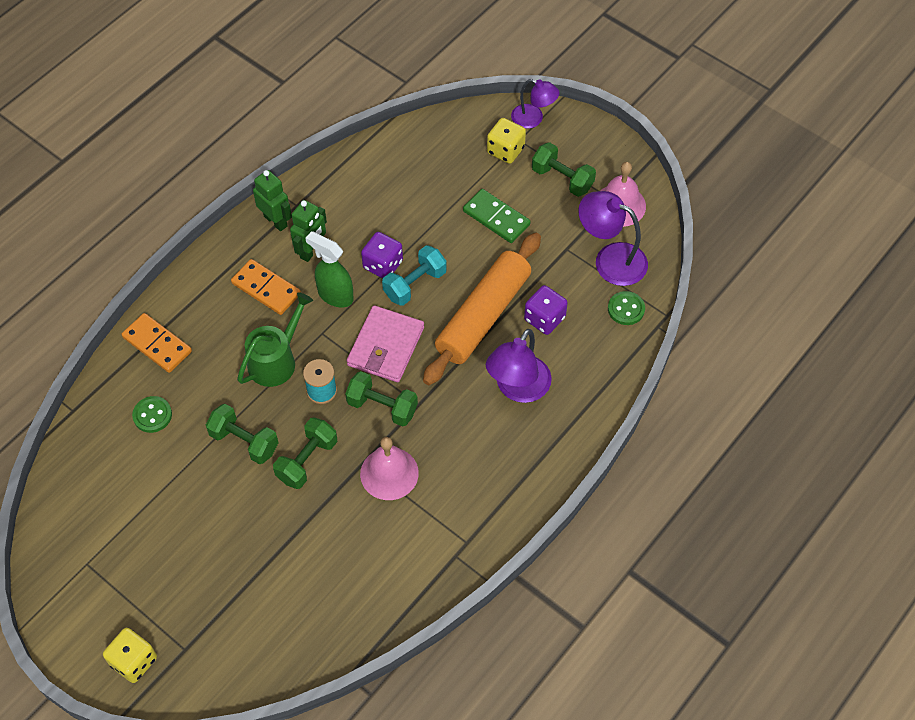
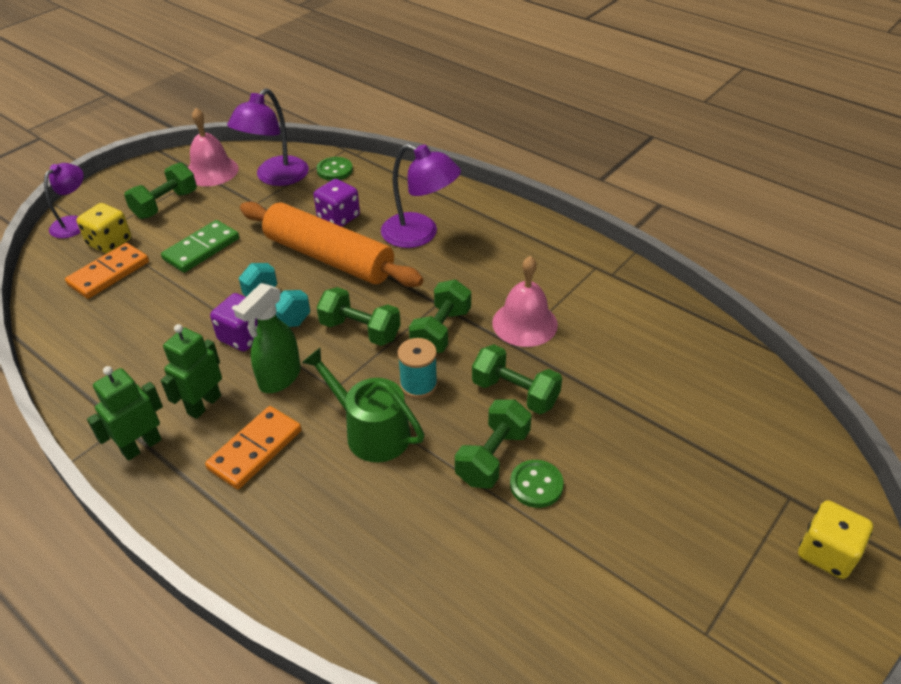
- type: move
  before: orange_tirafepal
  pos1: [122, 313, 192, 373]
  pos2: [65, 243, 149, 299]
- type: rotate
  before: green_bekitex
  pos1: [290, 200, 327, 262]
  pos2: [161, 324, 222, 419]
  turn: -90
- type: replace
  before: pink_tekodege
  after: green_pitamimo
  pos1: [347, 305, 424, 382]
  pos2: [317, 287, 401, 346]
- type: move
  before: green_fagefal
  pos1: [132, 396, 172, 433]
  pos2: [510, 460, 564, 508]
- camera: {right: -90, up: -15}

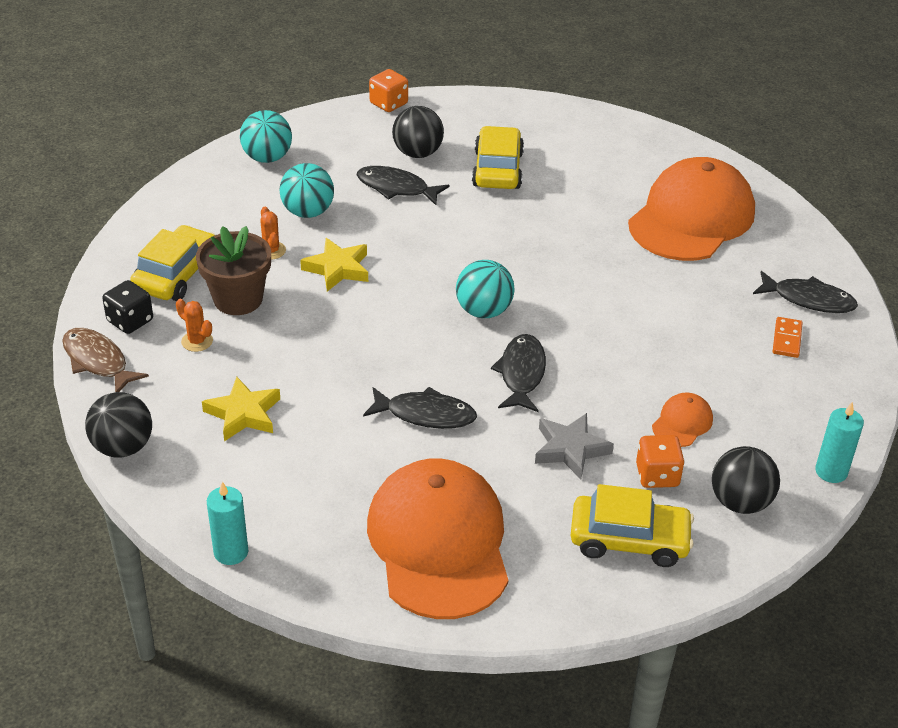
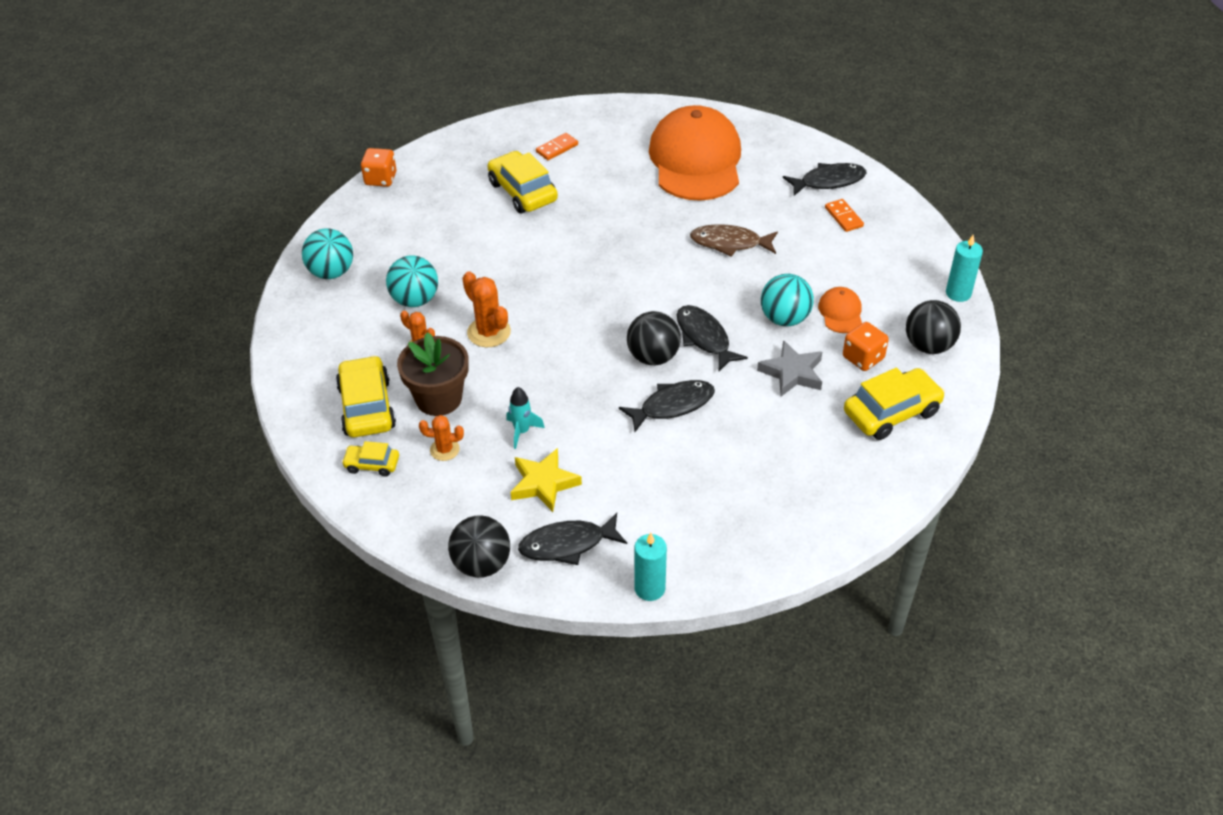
- type: replace
  before: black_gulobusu
  after: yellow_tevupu
  pos1: [102, 280, 153, 334]
  pos2: [342, 441, 399, 477]
- type: replace
  before: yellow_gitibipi
  after: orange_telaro
  pos1: [300, 238, 368, 291]
  pos2: [462, 271, 511, 347]
- type: insert
  after: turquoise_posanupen
  pos2: [506, 387, 545, 449]
- type: move
  before: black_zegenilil
  pos1: [357, 166, 449, 205]
  pos2: [518, 513, 627, 565]
- type: insert
  after: orange_tirafepal
  pos2: [536, 133, 578, 160]
- type: move
  before: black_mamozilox
  pos1: [392, 106, 444, 158]
  pos2: [627, 311, 681, 365]
- type: move
  before: brown_zegenilil
  pos1: [62, 328, 149, 392]
  pos2: [690, 224, 778, 256]
- type: move
  before: turquoise_mamozilox
  pos1: [456, 260, 515, 318]
  pos2: [761, 274, 814, 326]
- type: delete
  before: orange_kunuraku
  pos1: [367, 459, 508, 619]
- camera: {right: -35, up: 5}

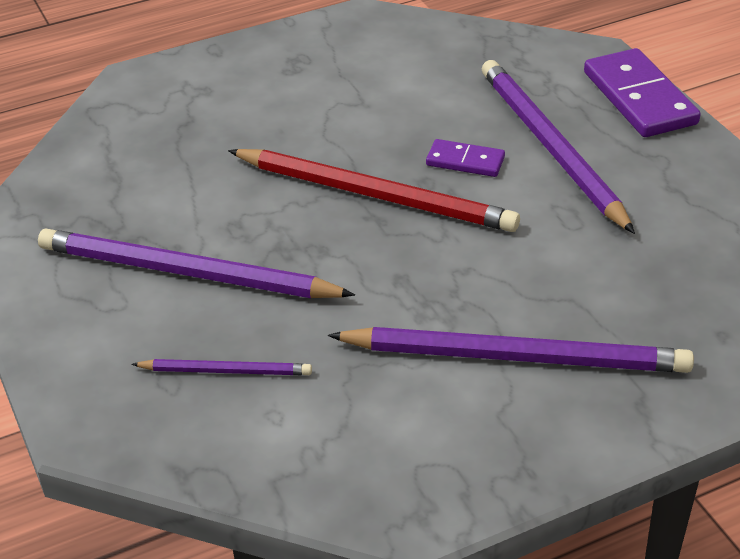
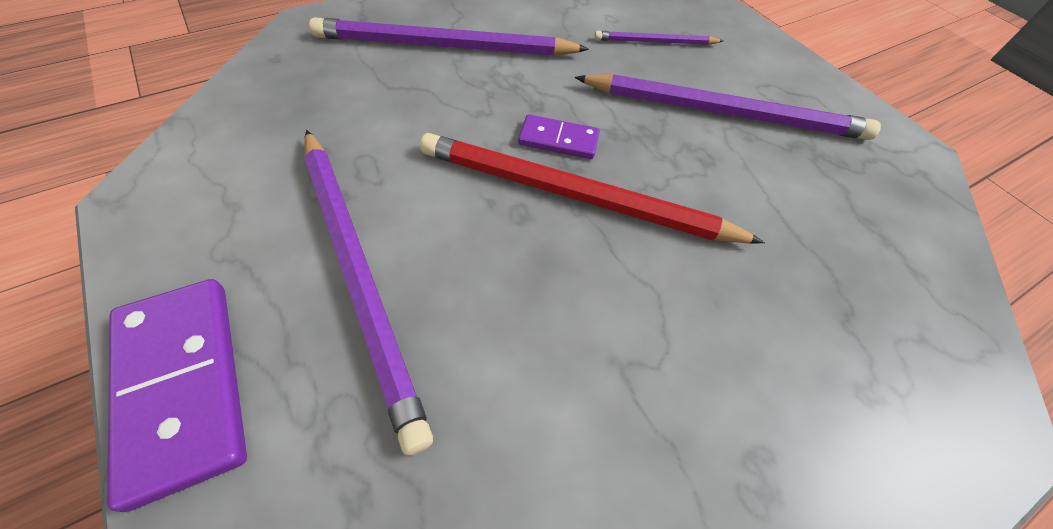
- type: move
  before: purple_tirafepal
  pos1: [426, 139, 505, 177]
  pos2: [518, 114, 600, 159]
- camera: {right: 170, up: 15}

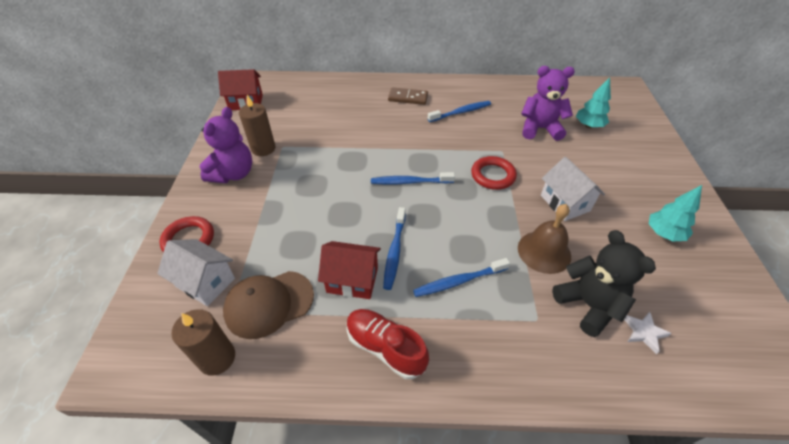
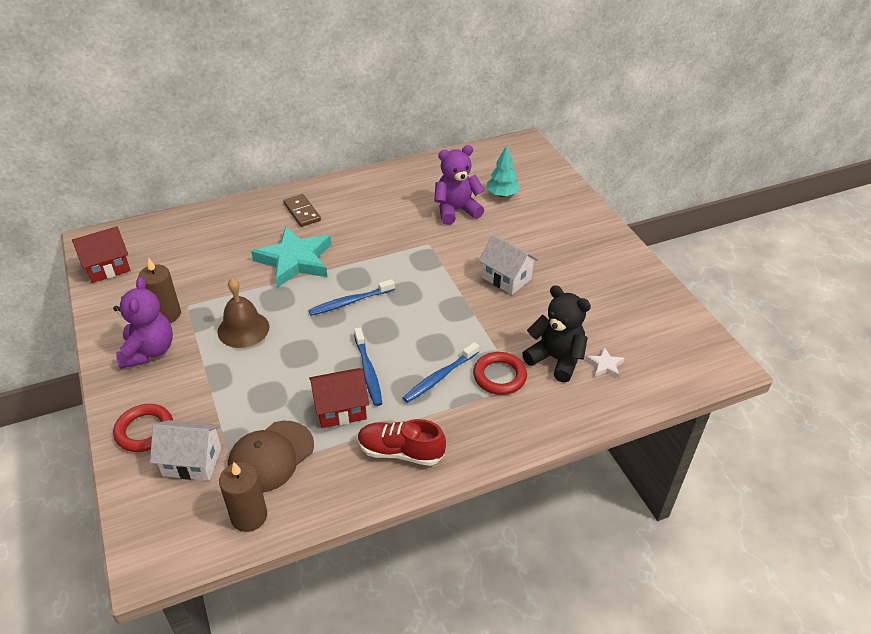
- type: move
  before: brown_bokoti
  pos1: [518, 204, 571, 274]
  pos2: [217, 278, 269, 348]
- type: insert
  after: turquoise_gitibipi
  pos2: [251, 226, 331, 288]
- type: rotate
  before: brown_tirafepal
  pos1: [388, 87, 428, 105]
  pos2: [283, 194, 321, 227]
  turn: 75
- type: move
  before: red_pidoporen
  pos1: [471, 156, 517, 190]
  pos2: [473, 352, 527, 395]
- type: delete
  before: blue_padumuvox
  pos1: [428, 101, 491, 122]
- type: delete
  before: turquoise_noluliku
  pos1: [649, 185, 702, 241]
- camera: {right: -25, up: -5}

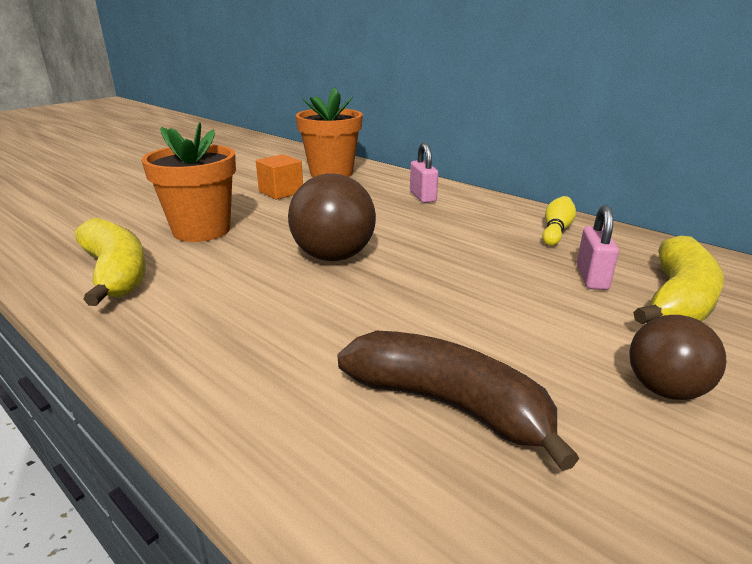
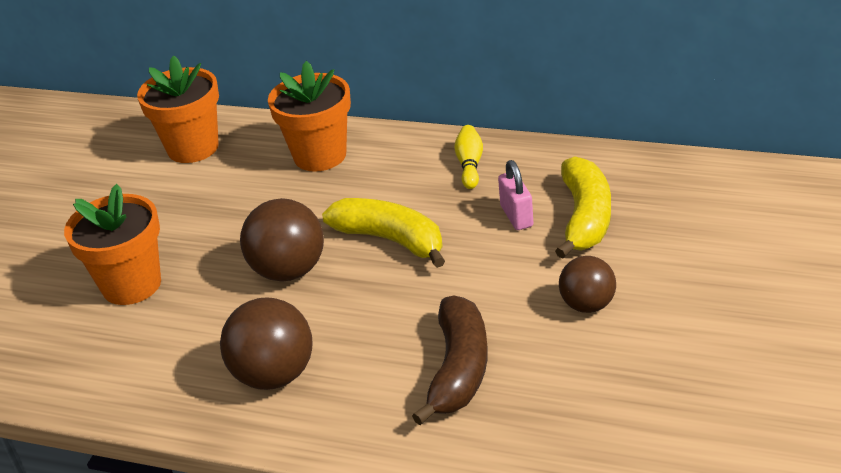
- type: insert
  after: brown_mamozilox
  pos2: [220, 297, 313, 390]
- type: replace
  before: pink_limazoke
  after: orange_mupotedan
  pos1: [410, 143, 438, 203]
  pos2: [268, 61, 351, 171]
- type: move
  before: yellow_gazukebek
  pos1: [75, 218, 146, 306]
  pos2: [322, 198, 445, 268]
- type: rotate
  before: brown_gazukebek
  pos1: [337, 331, 579, 471]
  pos2: [412, 295, 488, 425]
  turn: 90
- type: delete
  before: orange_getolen
  pos1: [256, 154, 303, 200]
- camera: {right: -20, up: 10}

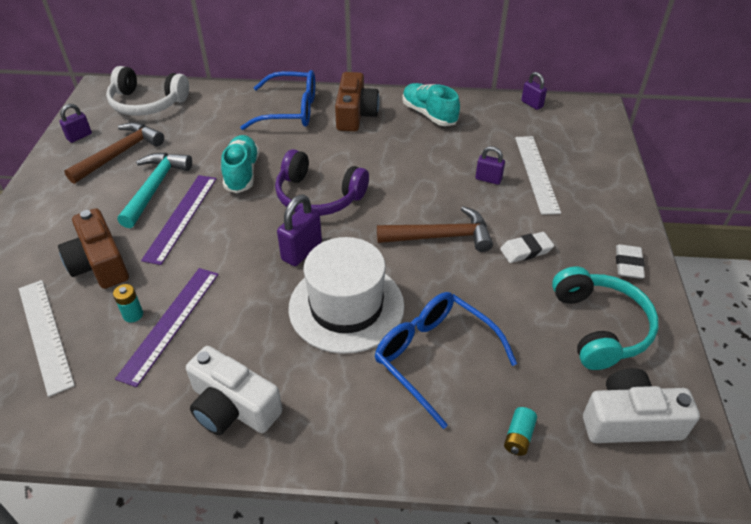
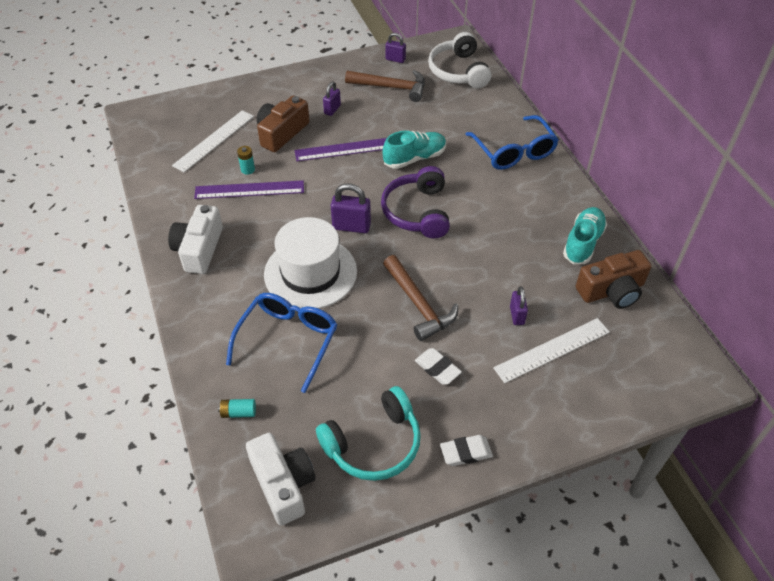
- type: move
  before: purple_limazoke
  pos1: [521, 72, 547, 110]
  pos2: [323, 82, 341, 116]
- type: move
  before: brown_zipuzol
  pos1: [335, 72, 380, 131]
  pos2: [576, 250, 652, 309]
- type: delete
  before: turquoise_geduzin
  pos1: [117, 152, 192, 228]
- camera: {right: 65, up: 5}

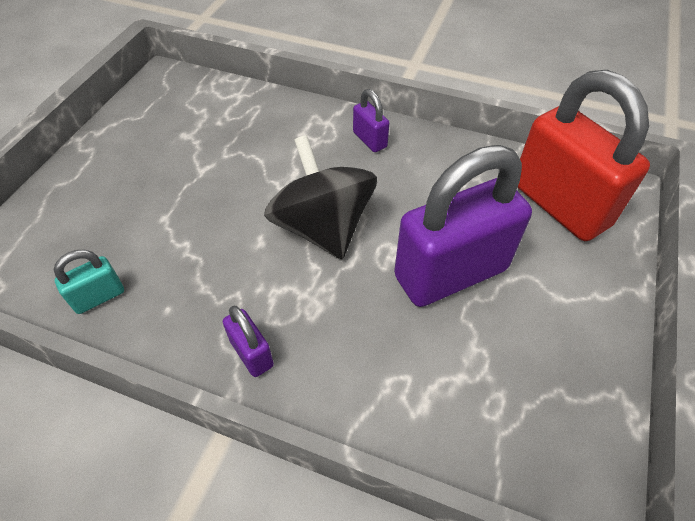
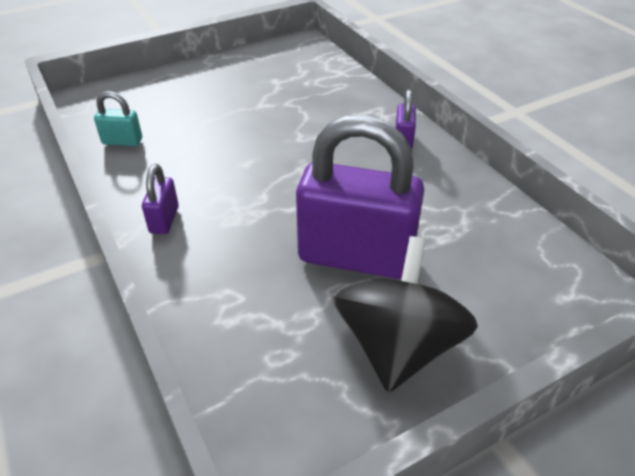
- type: move
  before: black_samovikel
  pos1: [264, 135, 377, 259]
  pos2: [333, 236, 478, 392]
- type: delete
  before: red_limazoke
  pos1: [517, 70, 650, 241]
- camera: {right: 40, up: -10}

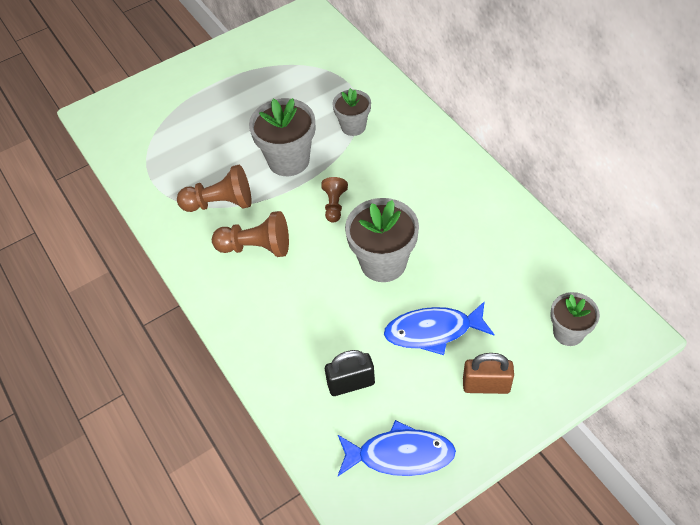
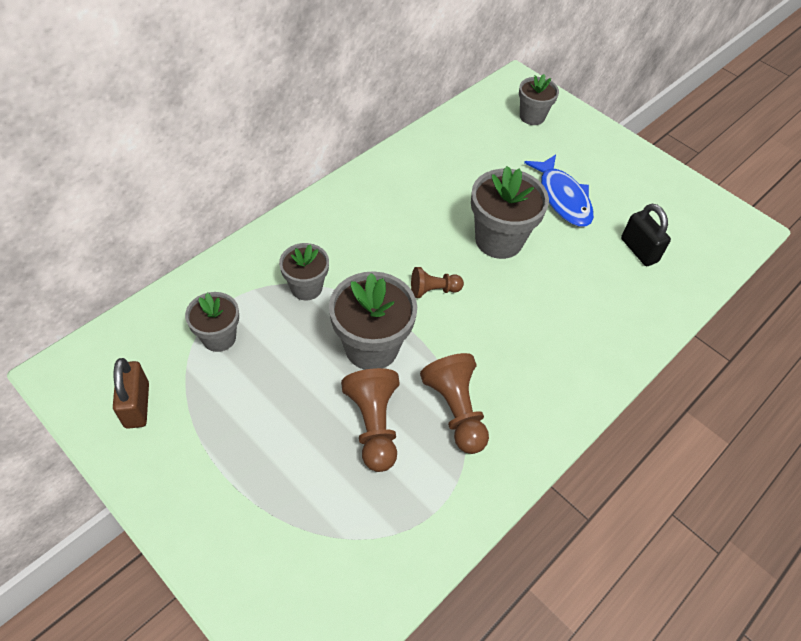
- type: move
  before: brown_limazoke
  pos1: [463, 353, 514, 394]
  pos2: [113, 358, 149, 429]
- type: insert
  after: grey_mupotedan
  pos2: [185, 292, 239, 352]
- type: move
  before: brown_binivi
  pos1: [212, 211, 289, 257]
  pos2: [341, 368, 400, 472]
- type: delete
  before: blue_zegenilil
  pos1: [338, 420, 456, 476]
- camera: {right: -110, up: 0}

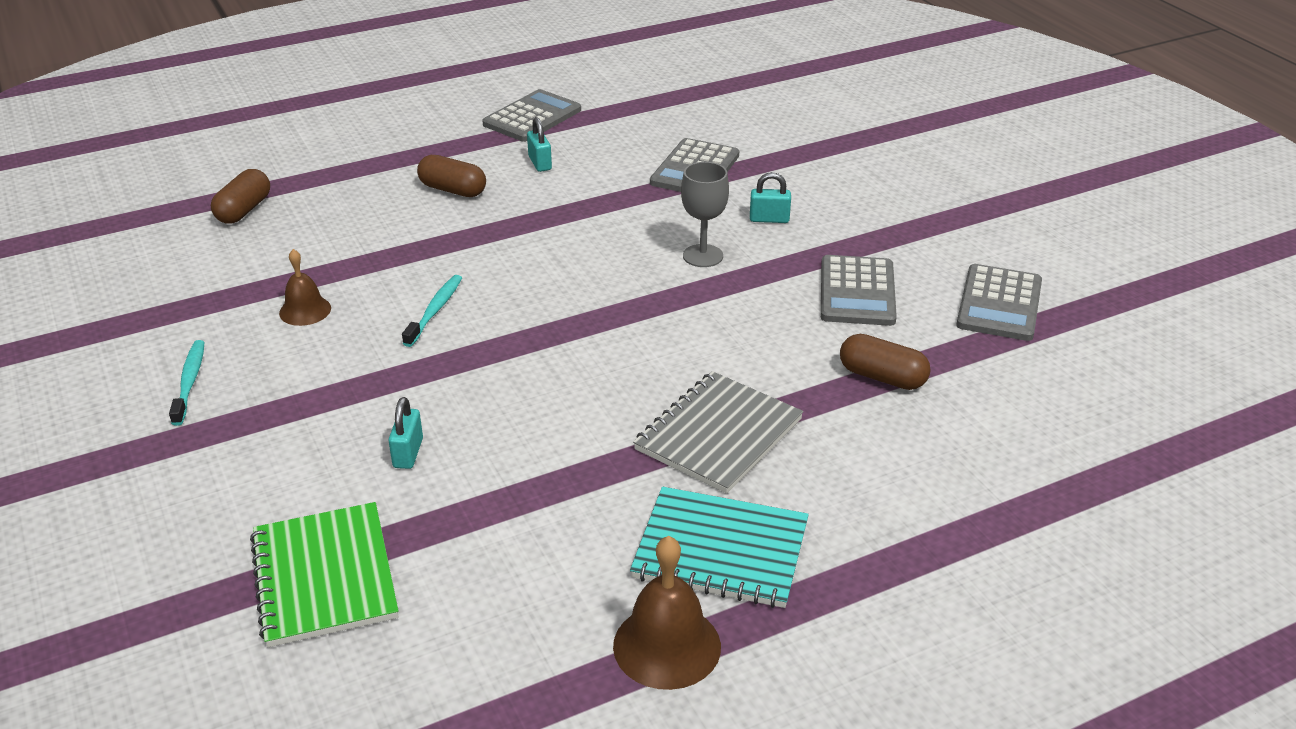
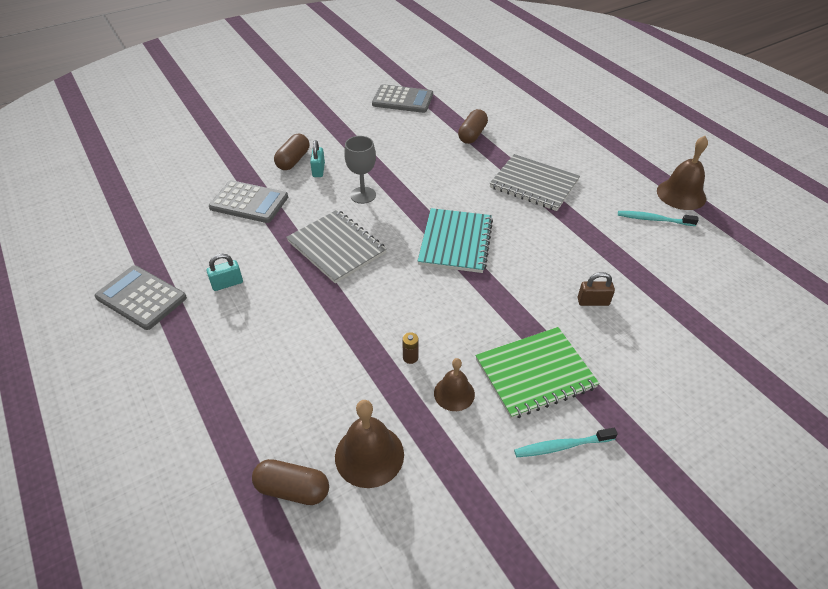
- type: move
  before: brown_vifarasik
  pos1: [417, 155, 486, 197]
  pos2: [274, 134, 309, 170]
- type: insert
  after: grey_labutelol
  pos2: [286, 210, 387, 284]
- type: insert
  after: brown_bokoti
  pos2: [335, 400, 404, 488]
- type: insert
  after: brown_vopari
  pos2: [402, 332, 419, 364]
- type: move
  before: turquoise_labutelol
  pos1: [630, 487, 809, 608]
  pos2: [418, 208, 493, 273]
- type: move
  before: green_labutelol
  pos1: [250, 502, 399, 647]
  pos2: [475, 327, 599, 419]
- type: recolor
  before: turquoise_limazoke
  after: brown_limazoke
  pos1: [389, 397, 423, 469]
  pos2: [578, 272, 615, 306]
- type: move
  before: turquoise_padumuvox
  pos1: [402, 275, 462, 347]
  pos2: [618, 211, 699, 226]
- type: delete
  before: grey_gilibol
  pos1: [821, 255, 897, 326]
- camera: {right: -95, up: 10}

